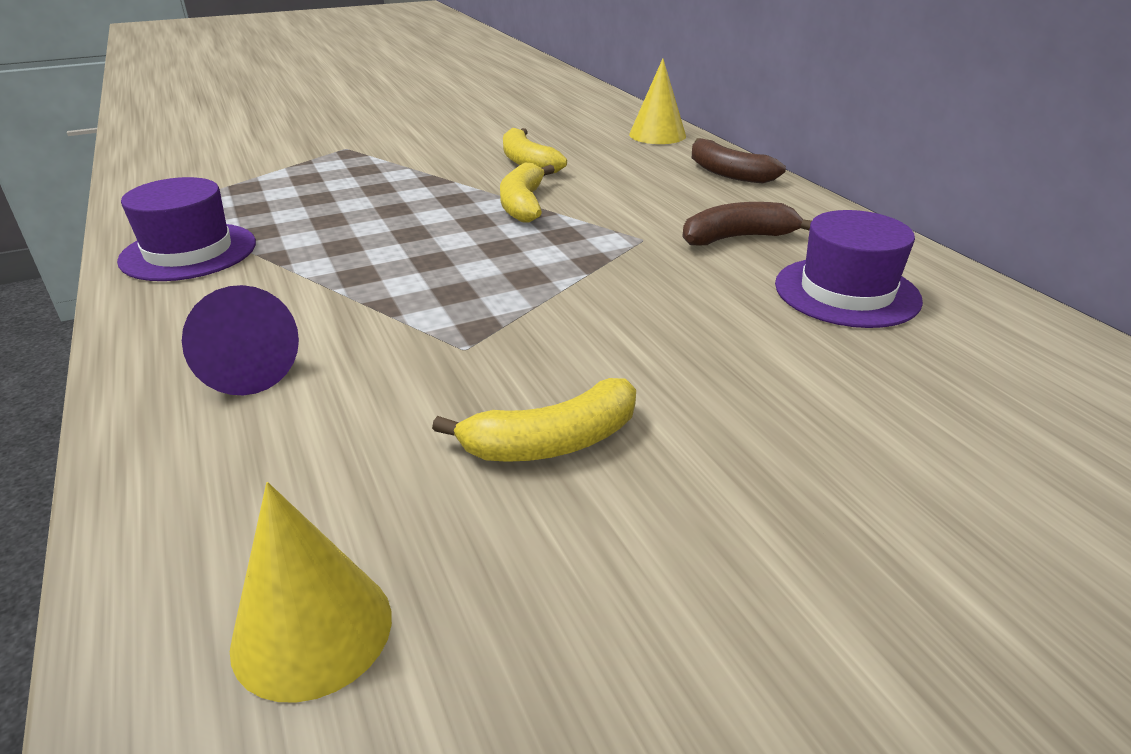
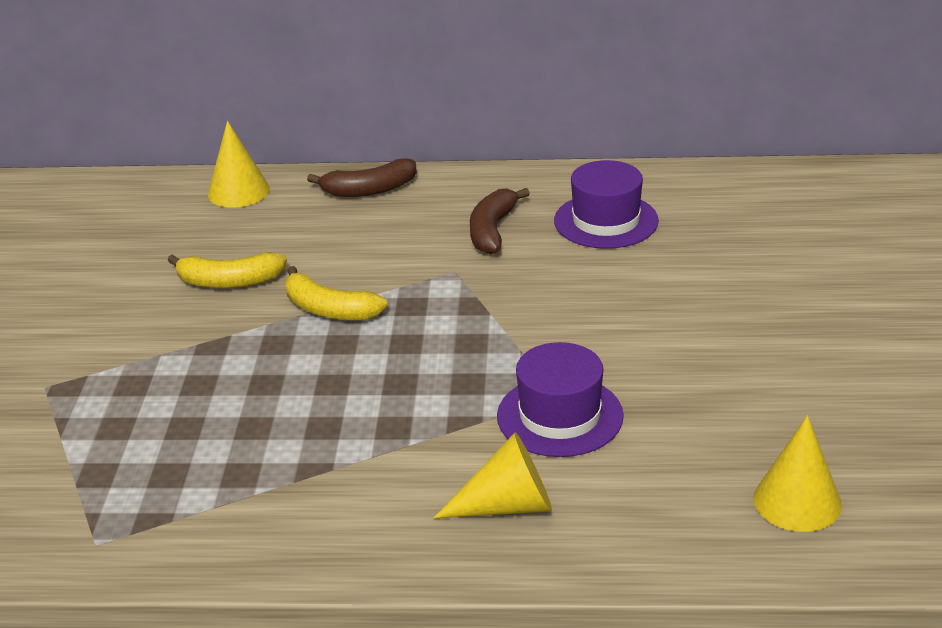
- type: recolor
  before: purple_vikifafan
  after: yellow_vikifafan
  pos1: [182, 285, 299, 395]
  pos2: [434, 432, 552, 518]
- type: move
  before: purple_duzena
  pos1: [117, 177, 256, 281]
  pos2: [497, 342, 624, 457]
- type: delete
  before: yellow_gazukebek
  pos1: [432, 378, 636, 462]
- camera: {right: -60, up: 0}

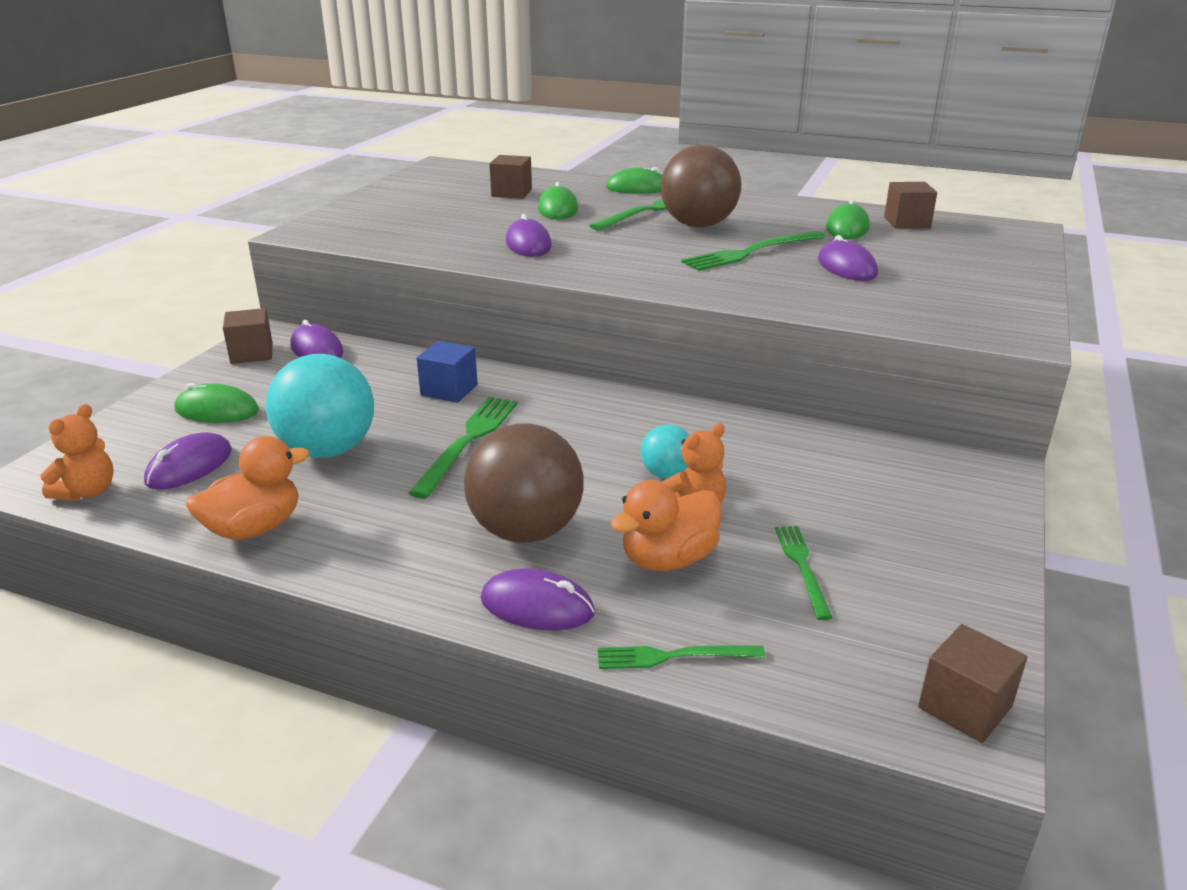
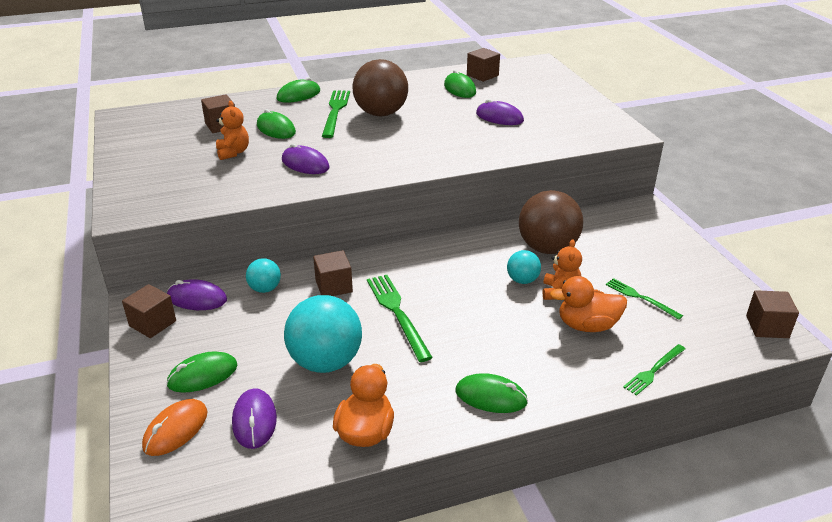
- type: insert
  after: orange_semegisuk
  pos2: [142, 399, 208, 456]
- type: move
  before: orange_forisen
  pos1: [40, 404, 114, 501]
  pos2: [216, 101, 249, 160]
- type: insert
  after: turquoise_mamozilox
  pos2: [246, 258, 281, 293]
- type: recolor
  before: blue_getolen
  after: brown_getolen
  pos1: [417, 341, 478, 403]
  pos2: [313, 250, 353, 296]
- type: insert
  after: green_semegisuk
  pos2: [455, 373, 528, 413]
- type: move
  before: brown_mamozilox
  pos1: [464, 424, 584, 543]
  pos2: [519, 190, 583, 254]
- type: rotate
  before: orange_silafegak
  pos1: [611, 480, 721, 571]
  pos2: [550, 276, 627, 332]
  turn: 75
- type: delete
  before: purple_semegisuk
  pos1: [481, 568, 595, 631]
- type: delete
  before: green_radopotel
  pos1: [681, 231, 825, 271]
- camera: {right: -40, up: 5}

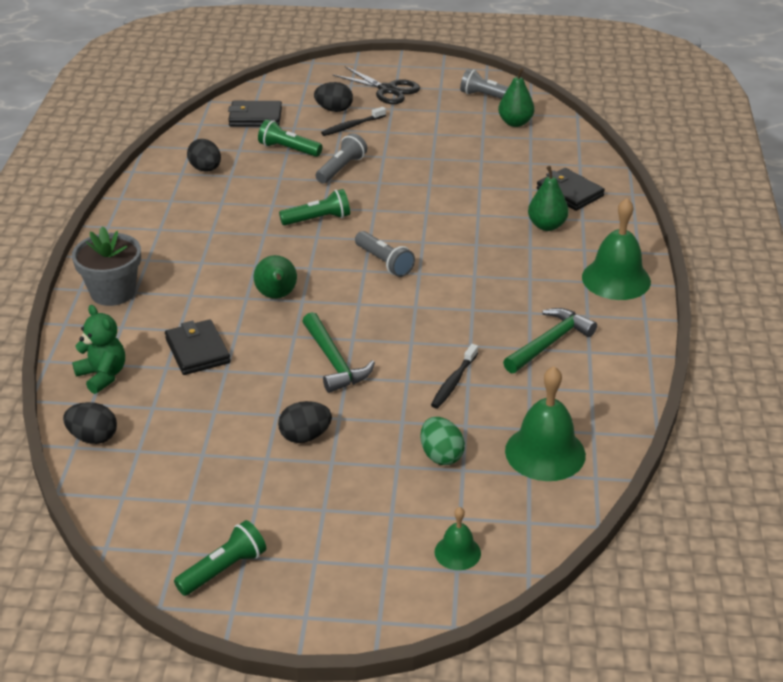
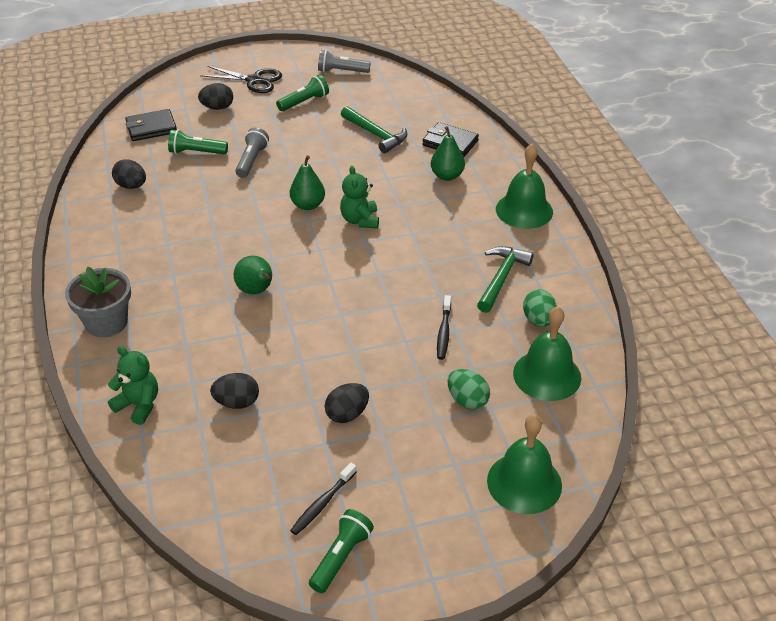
- type: move
  before: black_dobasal
  pos1: [63, 402, 117, 444]
  pos2: [210, 373, 259, 409]
- type: move
  before: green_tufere
  pos1: [279, 189, 350, 225]
  pos2: [276, 75, 329, 111]
- type: move
  before: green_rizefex
  pos1: [498, 68, 534, 127]
  pos2: [290, 155, 325, 210]
- type: move
  before: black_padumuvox
  pos1: [321, 107, 386, 136]
  pos2: [290, 462, 357, 535]
- type: insert
  after: green_forisen
  pos2: [340, 166, 379, 229]
- type: move
  before: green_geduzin
  pos1: [302, 312, 375, 393]
  pos2: [341, 106, 407, 153]
- type: resize
  before: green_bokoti
  pos1: [435, 507, 481, 570]
  pos2: [487, 414, 562, 514]
  scale: 1.87
- type: insert
  after: green_dobasal
  pos2: [523, 289, 557, 327]
- type: delete
  before: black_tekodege
  pos1: [165, 319, 230, 375]
- type: delete
  before: grey_tufere
  pos1: [355, 231, 415, 277]
- camera: {right: -20, up: 5}

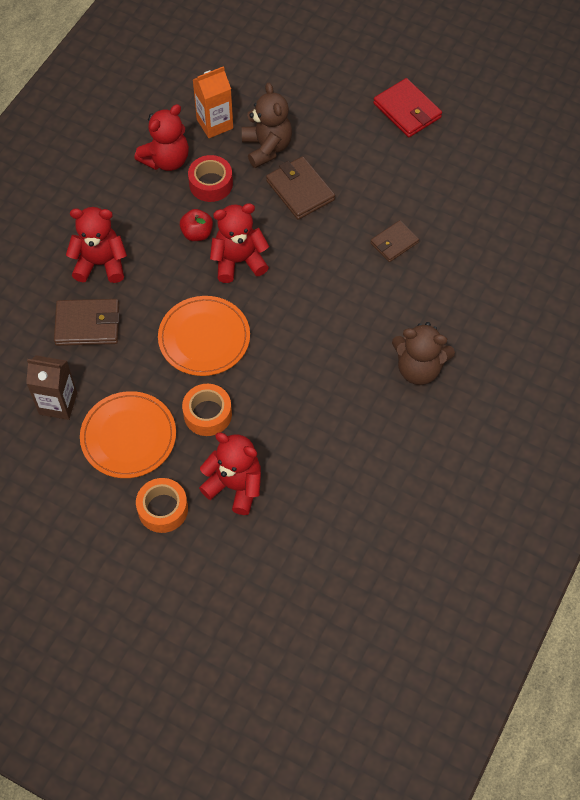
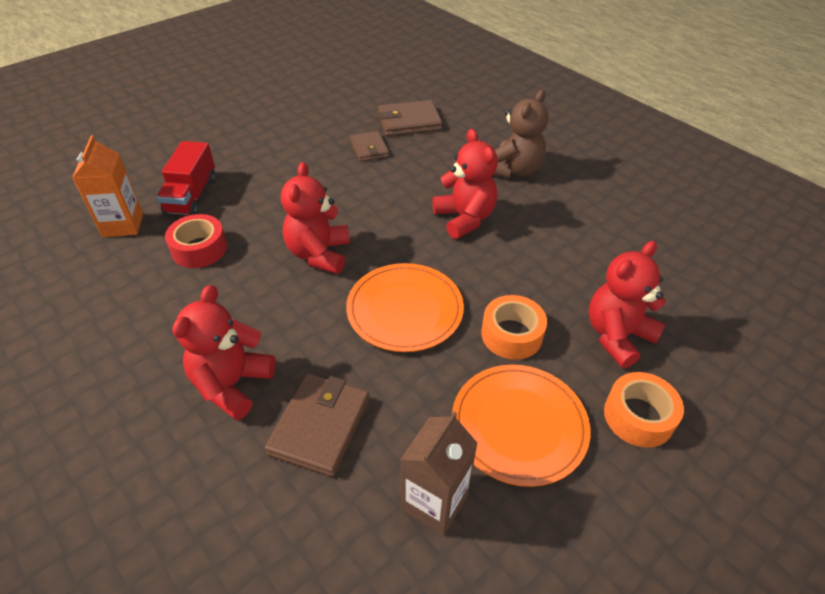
- type: replace
  before: brown_forisen
  after: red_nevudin
  pos1: [242, 83, 292, 168]
  pos2: [156, 141, 216, 215]
- type: move
  before: brown_tekodege
  pos1: [266, 156, 335, 220]
  pos2: [378, 100, 442, 136]
- type: move
  before: red_forisen
  pos1: [134, 104, 189, 171]
  pos2: [432, 129, 498, 239]
- type: delete
  before: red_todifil
  pos1: [180, 209, 213, 241]
- type: delete
  before: red_tekodege
  pos1: [373, 78, 442, 137]
- camera: {right: -70, up: -15}

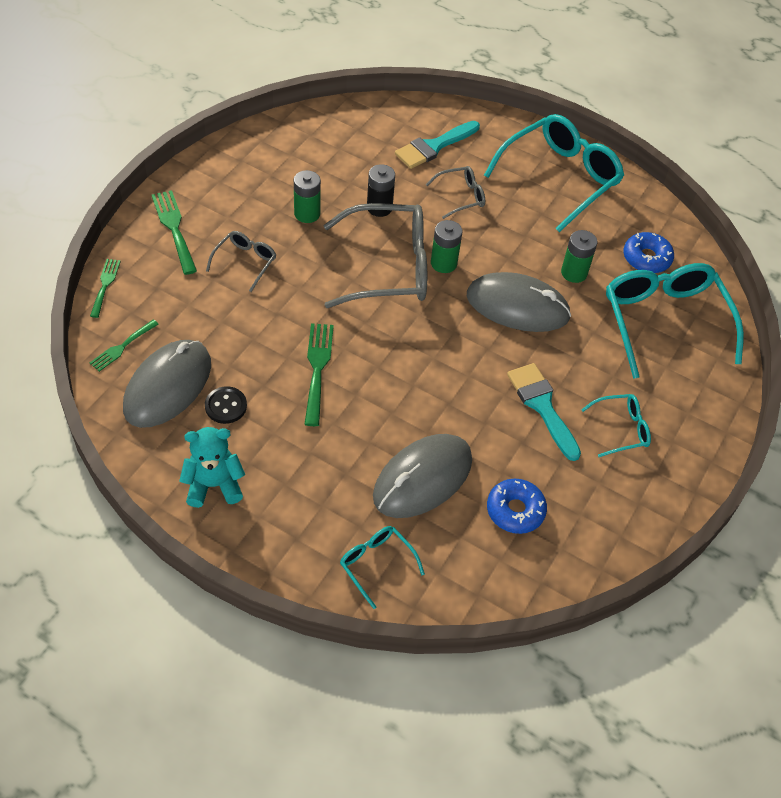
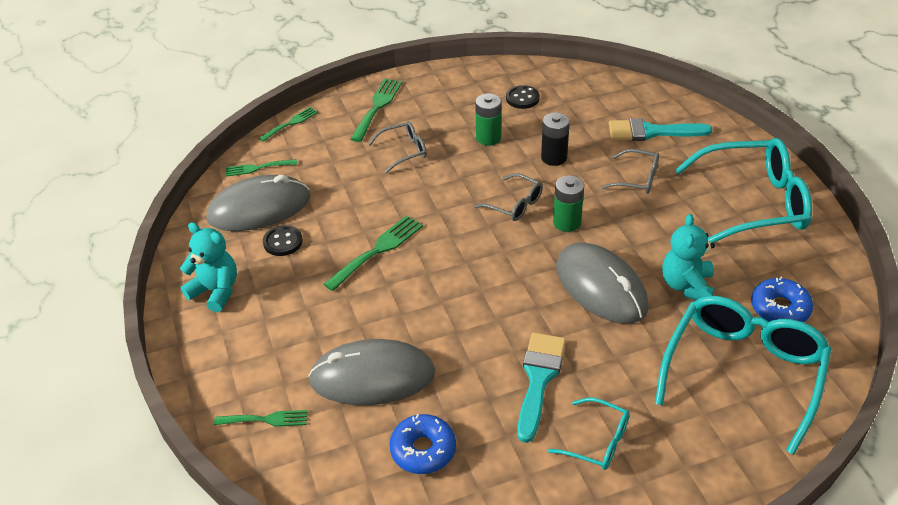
- type: replace
  before: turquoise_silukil
  after: green_radopotel
  pos1: [340, 526, 425, 609]
  pos2: [214, 410, 308, 426]
- type: resize
  before: grey_silukil
  pos1: [324, 203, 427, 308]
  pos2: [474, 173, 543, 221]
  scale: 0.48
- type: insert
  after: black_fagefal
  pos2: [506, 85, 540, 109]
- type: replace
  before: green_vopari
  after: turquoise_forisen
  pos1: [561, 230, 597, 283]
  pos2: [662, 214, 715, 300]
- camera: {right: 45, up: -10}

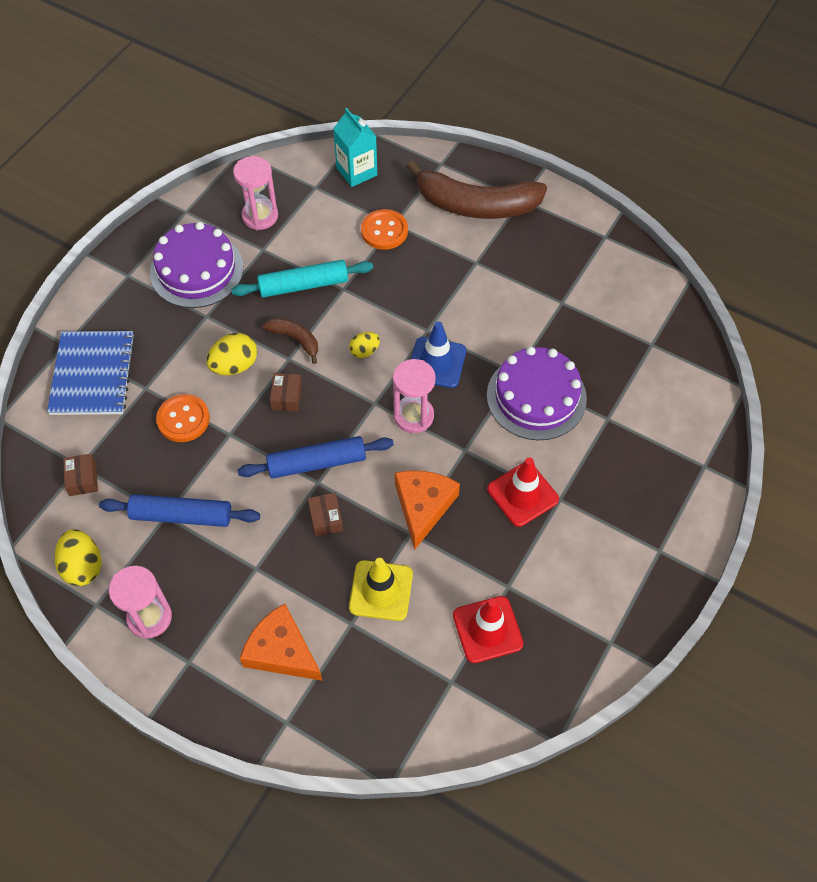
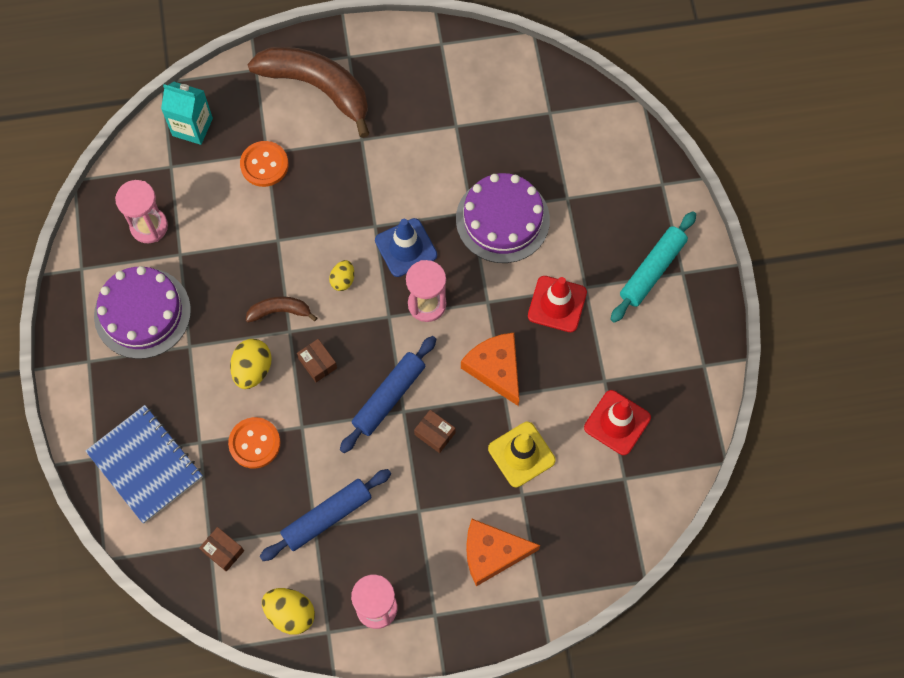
- type: rotate
  before: brown_gazukebek
  pos1: [407, 161, 547, 219]
  pos2: [248, 47, 369, 138]
  turn: -120
- type: move
  before: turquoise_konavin
  pos1: [231, 260, 373, 298]
  pos2: [610, 211, 696, 323]
- camera: {right: -40, up: 10}

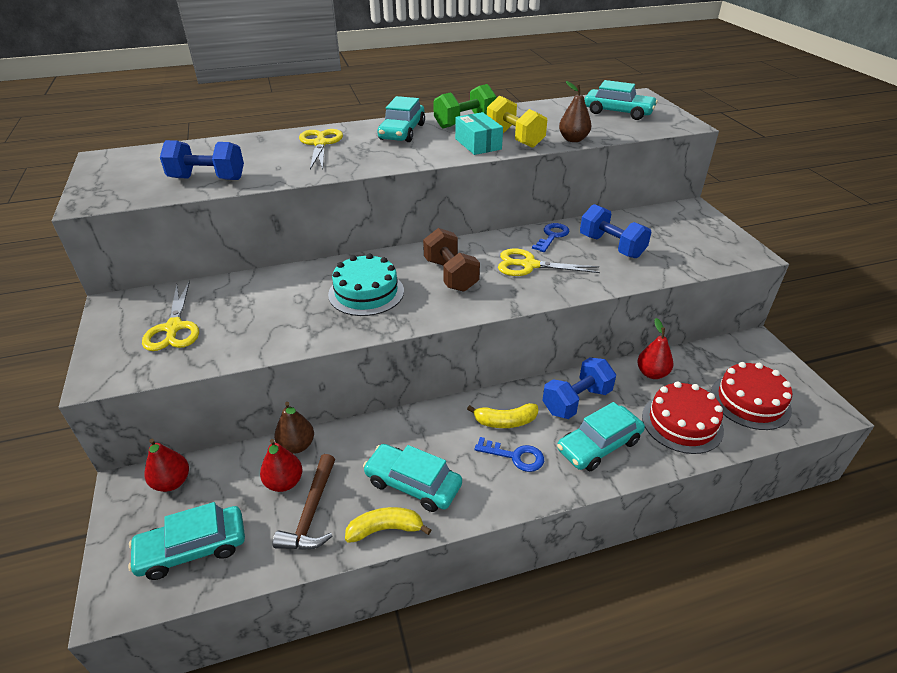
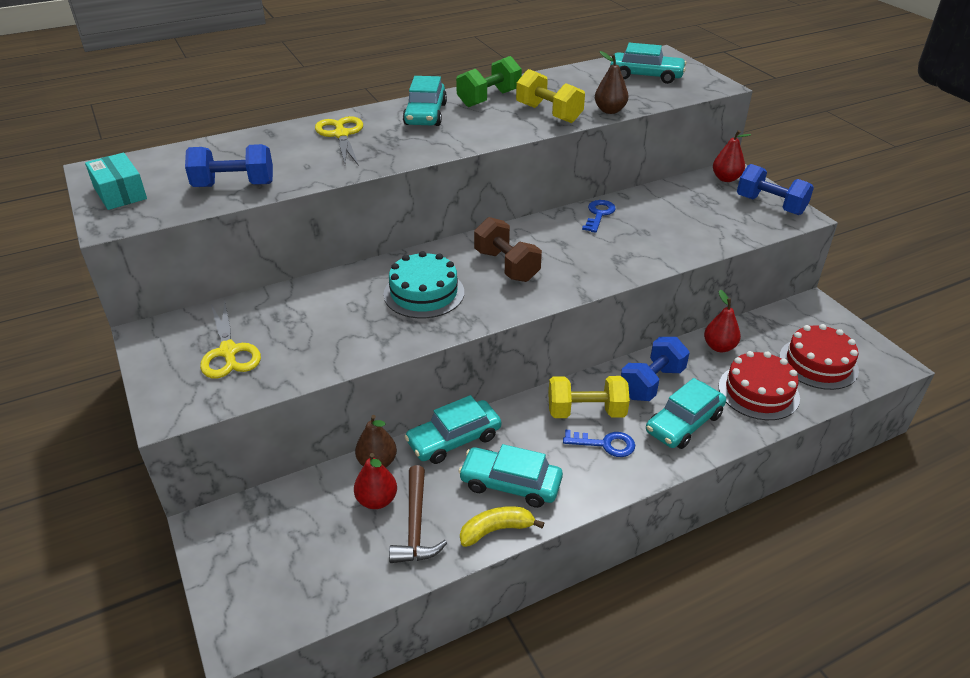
- type: move
  before: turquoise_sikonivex
  pos1: [455, 112, 503, 155]
  pos2: [85, 153, 147, 210]
- type: move
  before: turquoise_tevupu
  pos1: [128, 502, 245, 580]
  pos2: [405, 395, 501, 464]
- type: replace
  before: yellow_gazukebek
  after: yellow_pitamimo
  pos1: [467, 403, 538, 428]
  pos2: [548, 376, 630, 418]
- type: move
  before: red_rizefex
  pos1: [145, 439, 189, 492]
  pos2: [713, 130, 751, 182]
- type: move
  before: blue_pitamimo
  pos1: [580, 204, 651, 258]
  pos2: [737, 164, 814, 215]
- type: delete
  before: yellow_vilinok
  pos1: [498, 249, 600, 276]
- camera: {right: -10, up: 0}

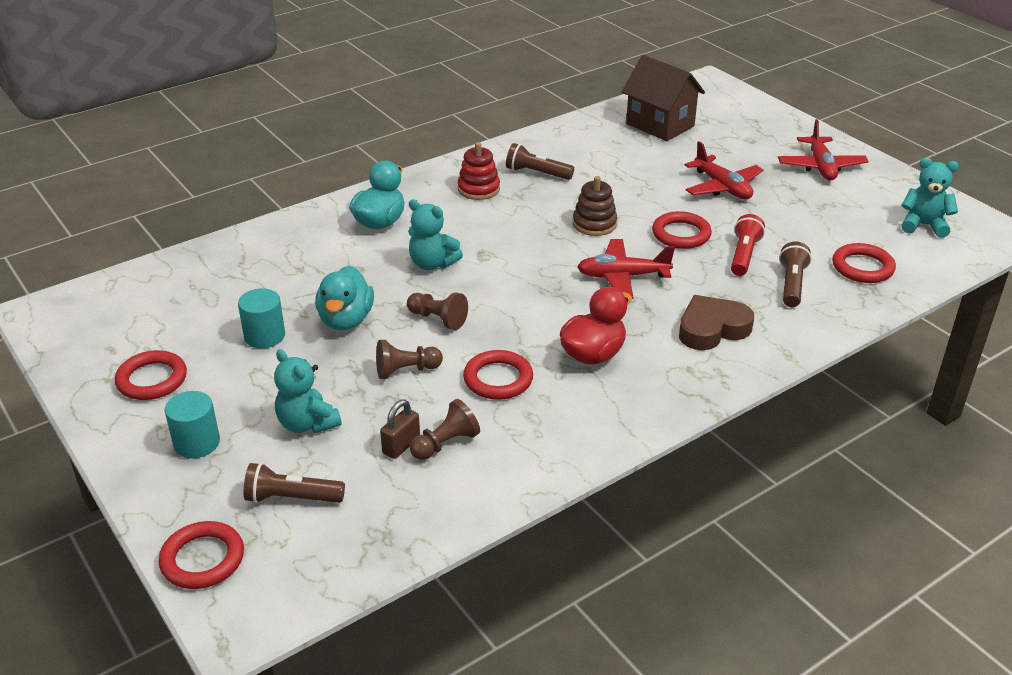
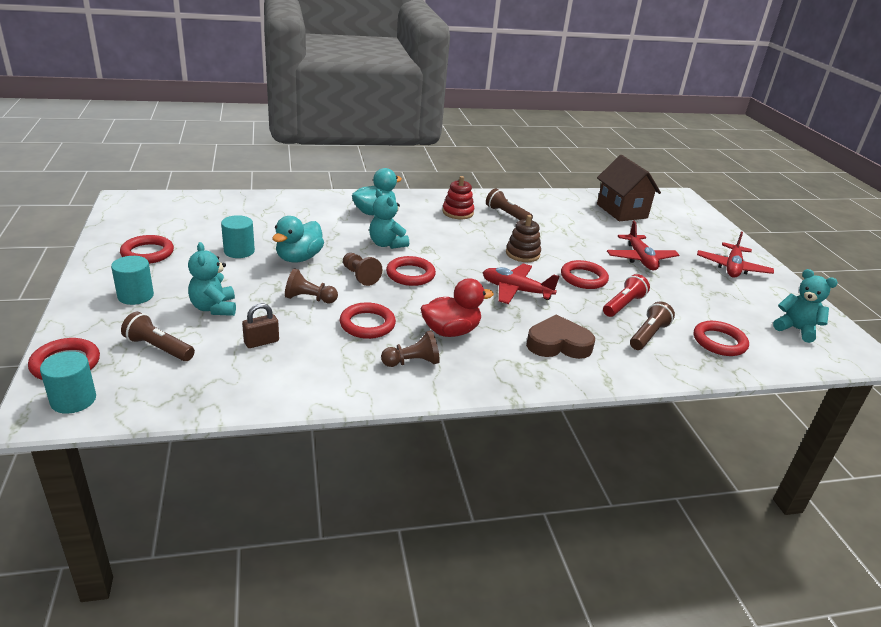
- type: insert
  after: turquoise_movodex
  pos2: [40, 351, 96, 414]
- type: move
  before: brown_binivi
  pos1: [410, 399, 480, 460]
  pos2: [381, 330, 440, 367]
- type: insert
  after: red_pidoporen
  pos2: [386, 256, 436, 286]
- camera: {right: 20, up: -5}

